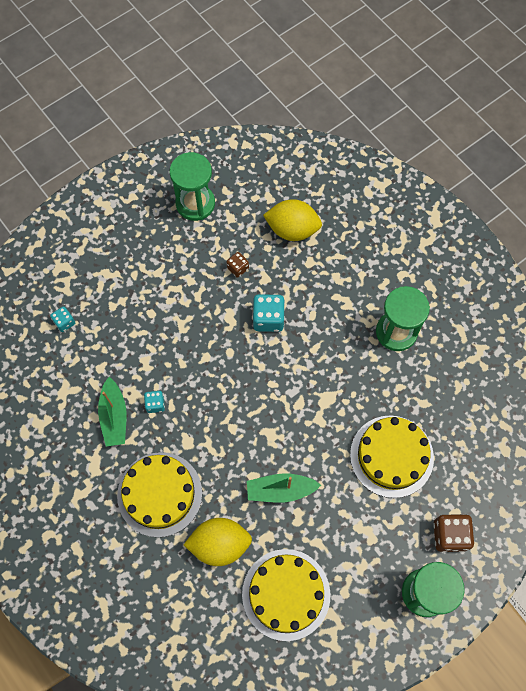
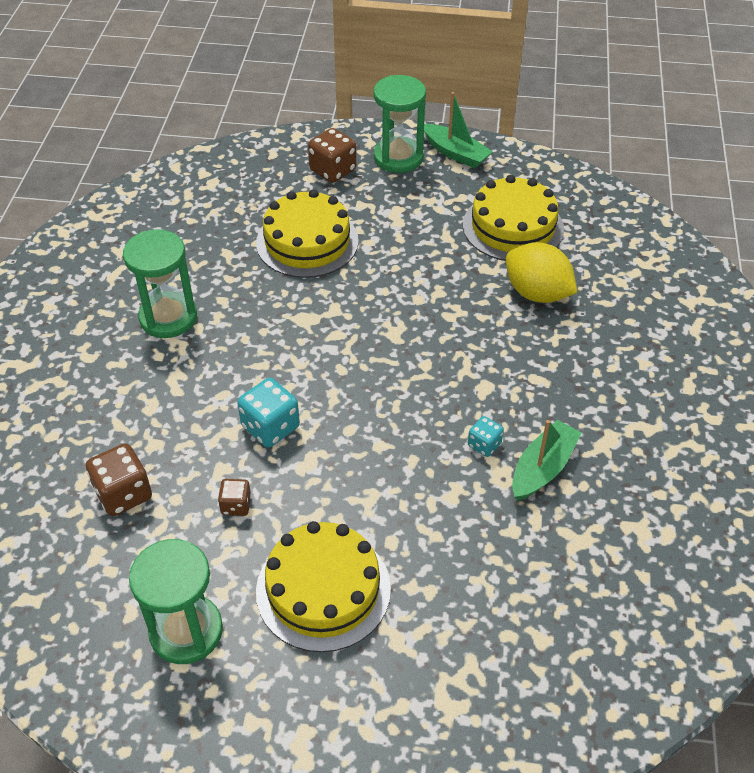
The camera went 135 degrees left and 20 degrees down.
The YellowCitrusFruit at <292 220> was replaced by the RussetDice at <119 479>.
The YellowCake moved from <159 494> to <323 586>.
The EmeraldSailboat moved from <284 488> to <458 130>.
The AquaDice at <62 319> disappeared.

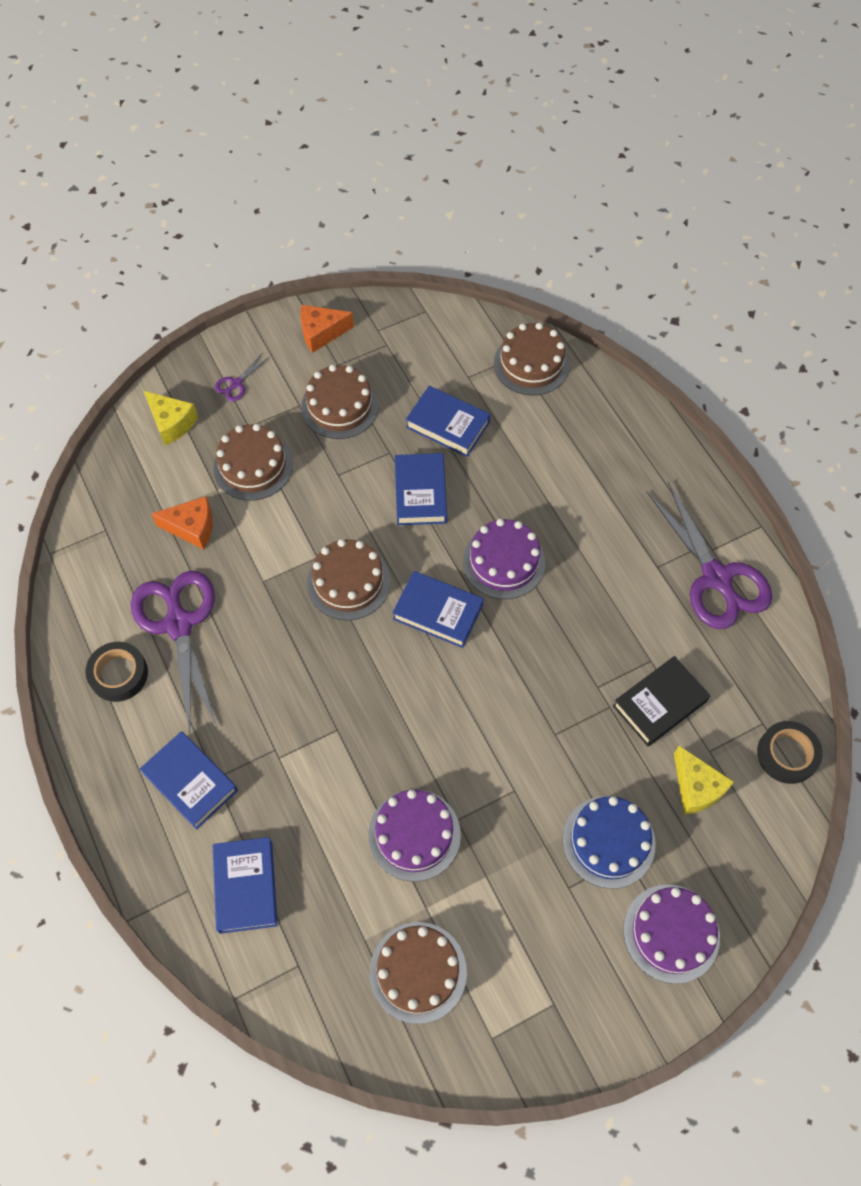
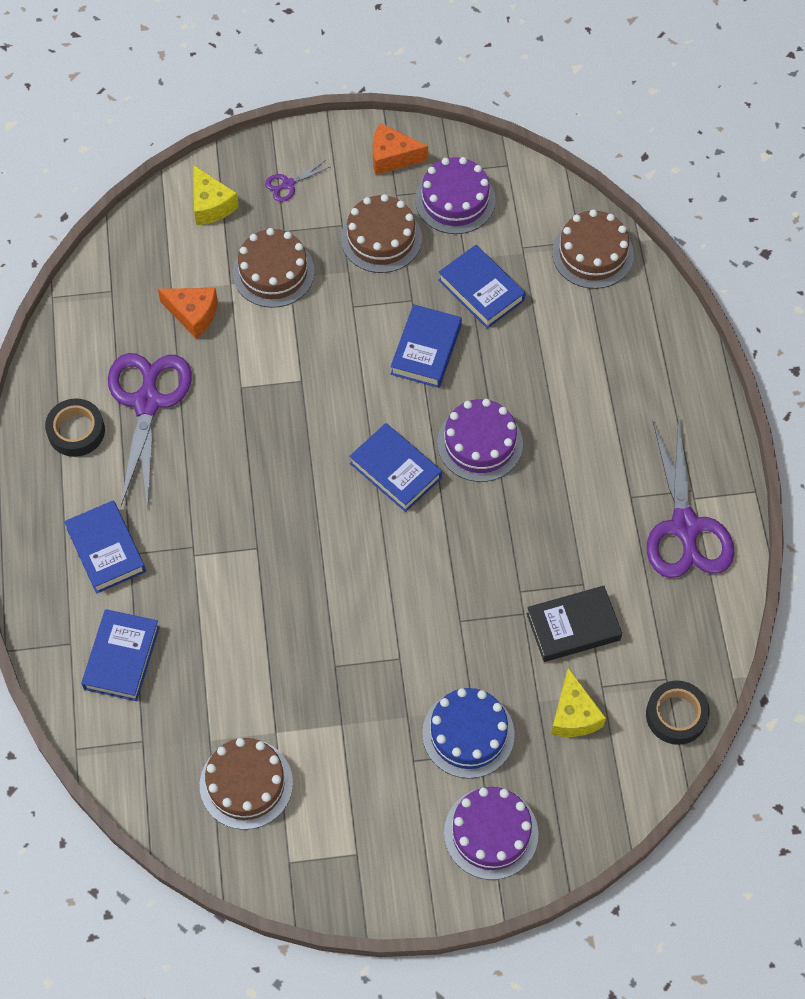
The camera went 20 degrees right and 0 degrees up.
The VioletCake moved from <414 835> to <455 195>.
The RussetCake at <348 579> disappeared.

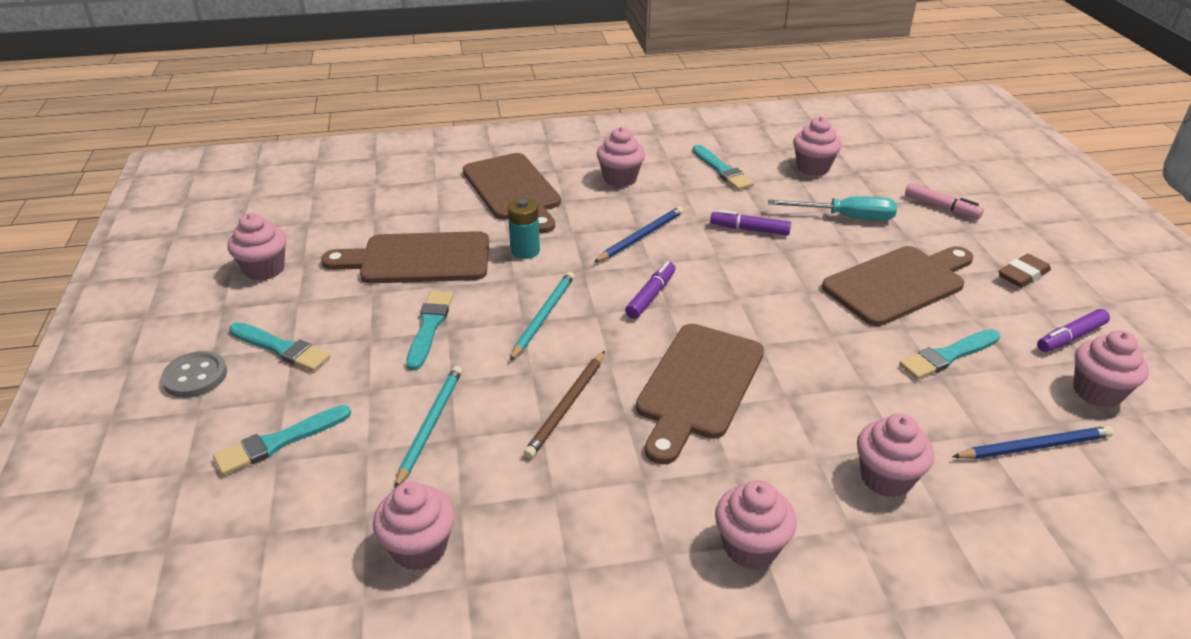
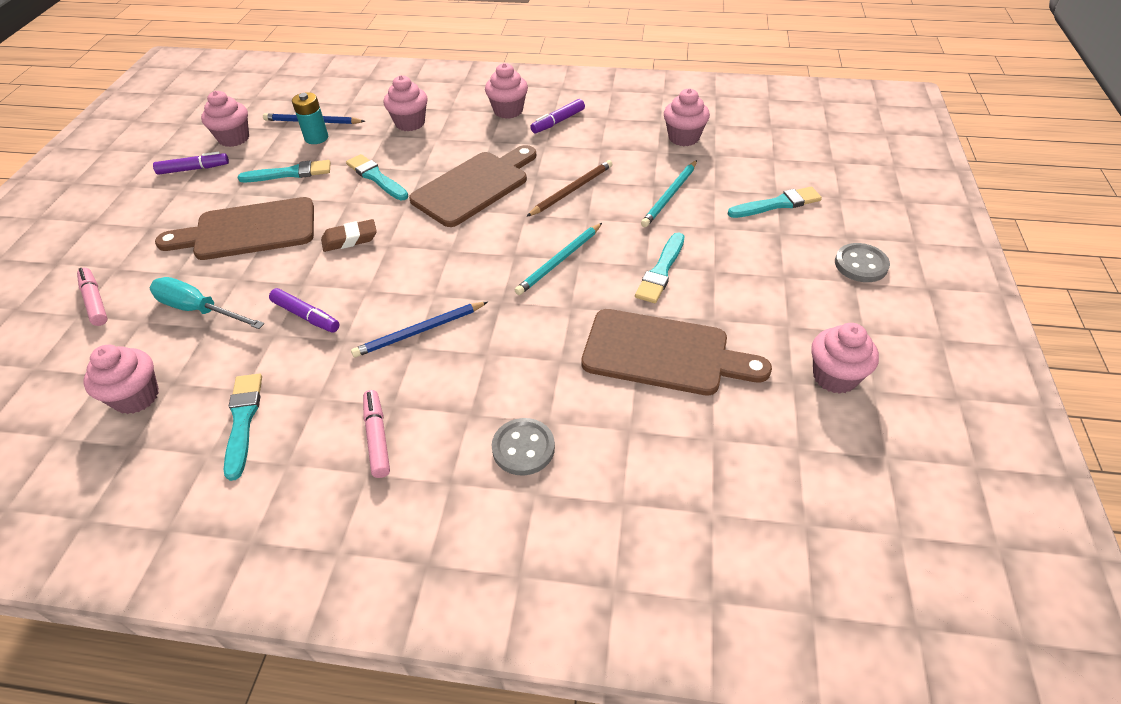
The camera went 160 degrees left and 10 degrees up.
The AquaBattery moved from <524 228> to <310 118>.
The RussetEraser moved from <1024 271> to <349 235>.
The AquaPaintBrush moved from <280 346> to <377 177>.
The PinkCupcake at <621 157> was replaced by the PinkMarker at <376 434>.
The RussetChoppingBoard at <512 193> was replaced by the GraySewingButton at <523 446>.
The VioletMarker moved from <650 290> to <557 116>.

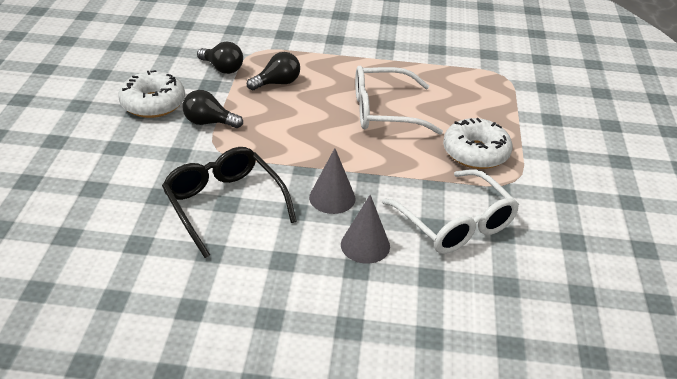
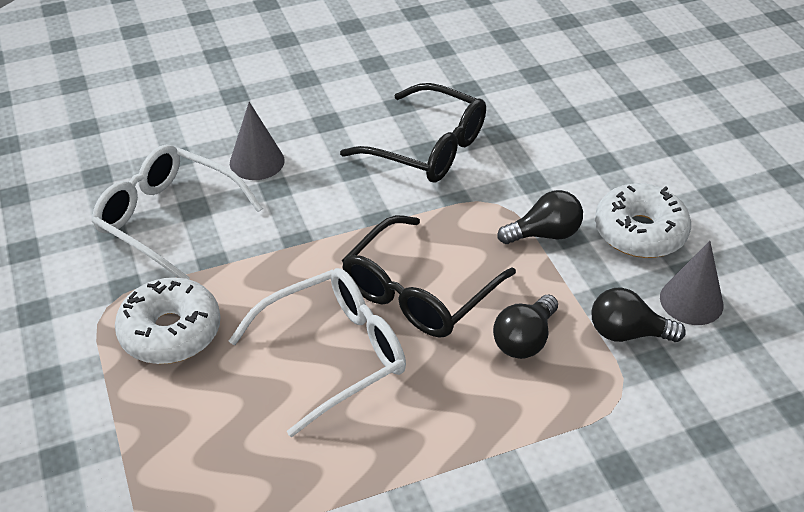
The camera went 155 degrees right and 5 degrees up.
The JetBlackEyeglasses at <429 276> appeared.
The GraySolidCone moved from <332 181> to <691 283>.

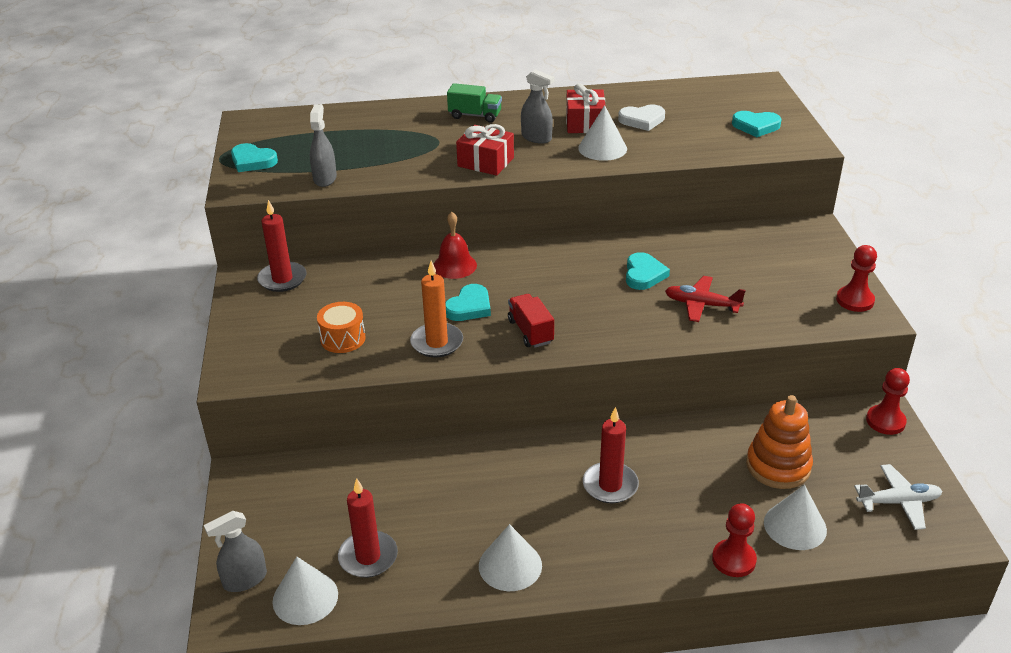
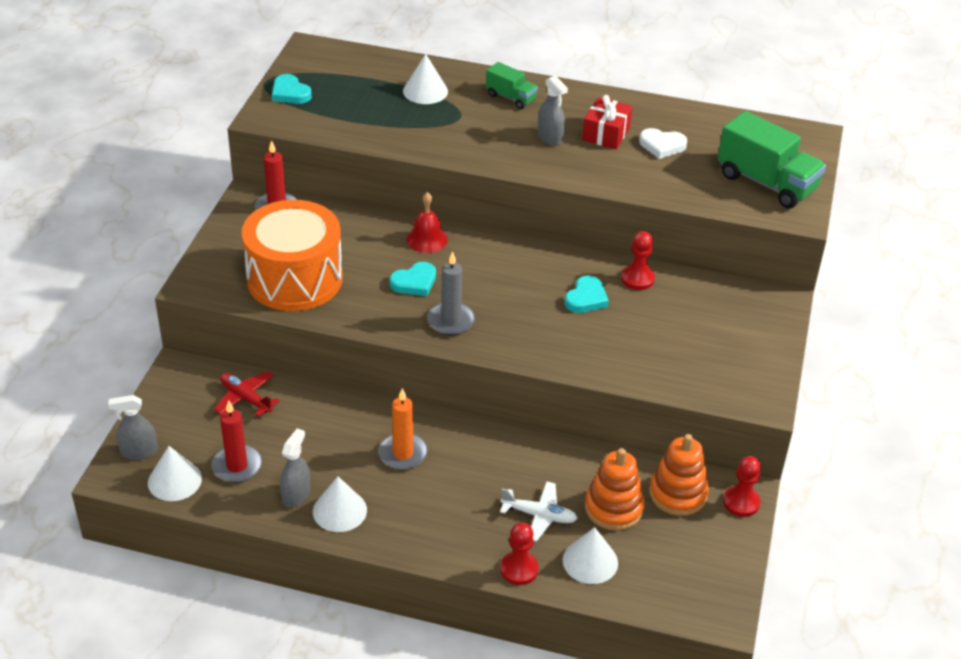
The camera went 20 degrees right and 5 degrees up.
The CrimsonAeroplane moved from <705 299> to <247 394>.
The OrangeColouredToyDrum at <341 327> changed to 2.39 times the size.
The GraySprayer moved from <323 145> to <295 468>.
The OrangeColouredWaxCandle moved from <436 309> to <403 429>.
The PureWhiteSolidCone moved from <602 133> to <425 79>.
The CrimsonToyTruck at <531 321> was replaced by the GrayWaxCandle at <451 293>.
The PureWhiteAeroplane moved from <898 497> to <539 511>.
The CrimsonGamePawn moved from <856 278> to <638 260>.
The OrangeColouredStackingToy at <679 475> appeared.
The AquaHeartShape at <757 124> was replaced by the EmeraldToyTruck at <772 159>.
The CrimsonGift at <485 150> disappeared.
The CrimsonWaxCandle at <611 455> disappeared.

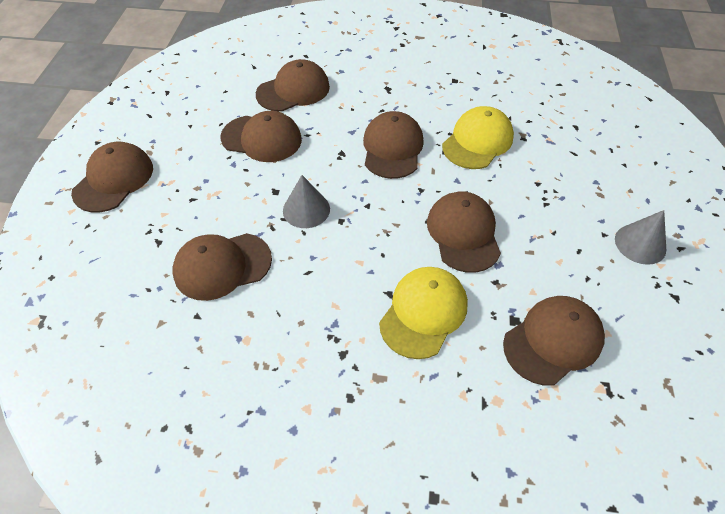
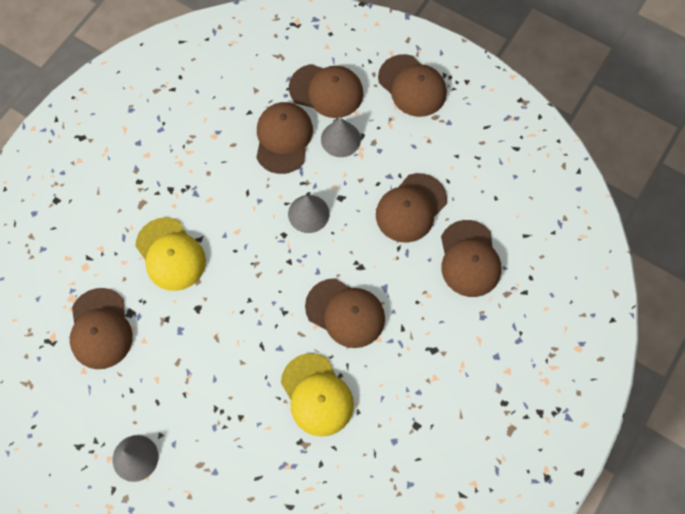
The camera went 115 degrees right and 15 degrees up.
The RussetPeakedCap moved from <464 232> to <326 91>.
The GraySolidCone at <341 137> appeared.

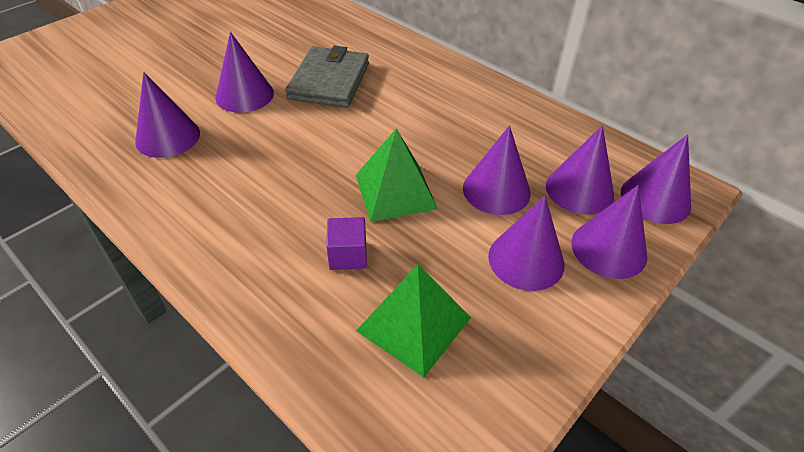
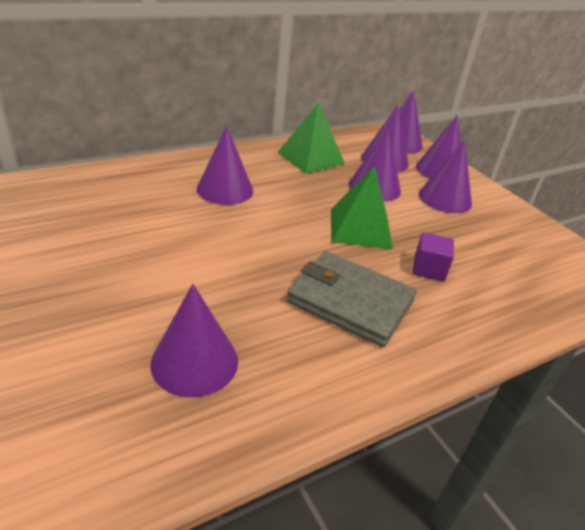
The camera went 75 degrees left and 10 degrees down.
The VioletSolidCone moved from <245 72> to <225 165>.
The EmeraldPyramidShape moved from <413 320> to <311 138>.
The GrayCardWallet moved from <327 77> to <351 299>.

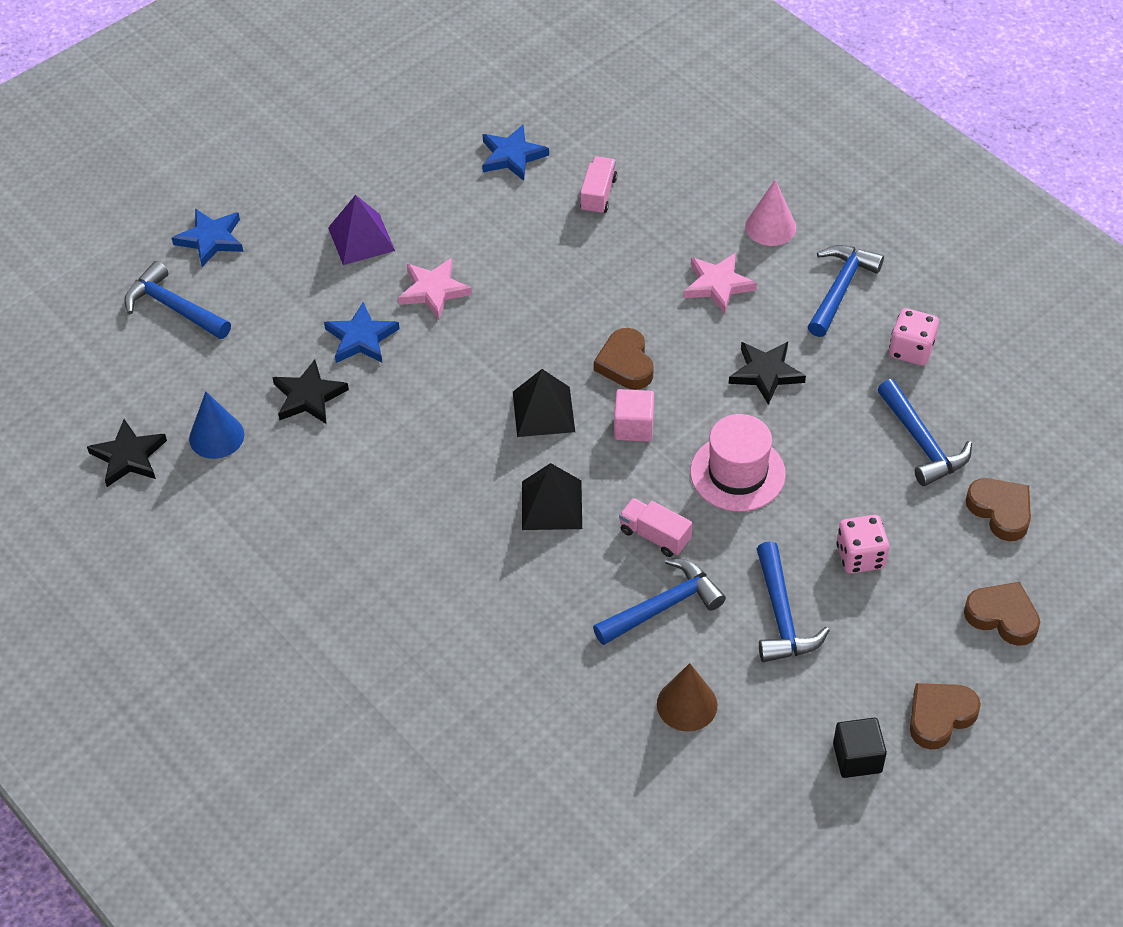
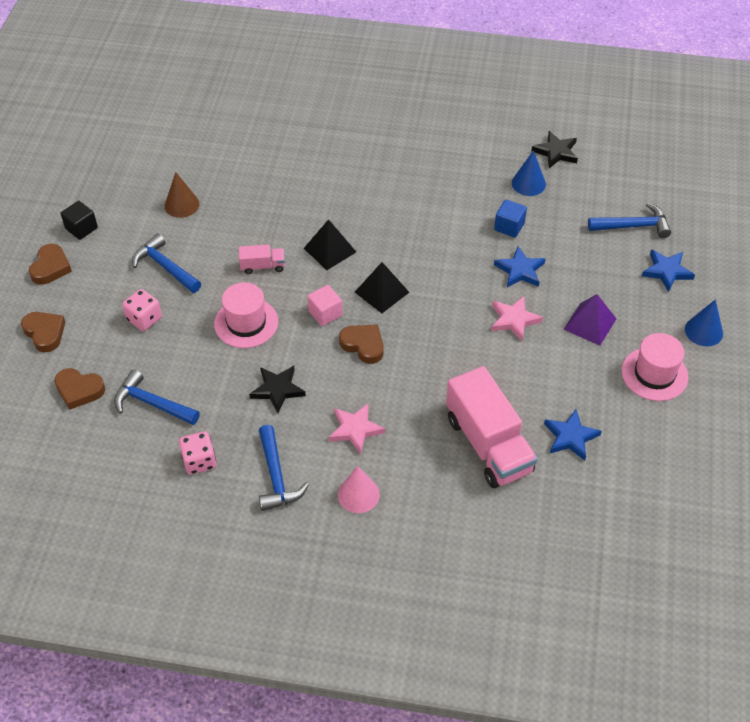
The camera went 140 degrees right and 0 degrees up.
The RussetHeartShape at <1002 614> turned 120 degrees counterclockwise.
The PinkToyTruck at <598 185> changed to 2.20 times the size.
The JetBlackFivePointedStar at <310 391> was replaced by the CobaltBlock at <510 218>.
The PinkTallHat at <655 367> appeared.
The CobaltSolidCone at <704 322> appeared.
The CobaltCarpenter'sHammer at <659 601> disappeared.

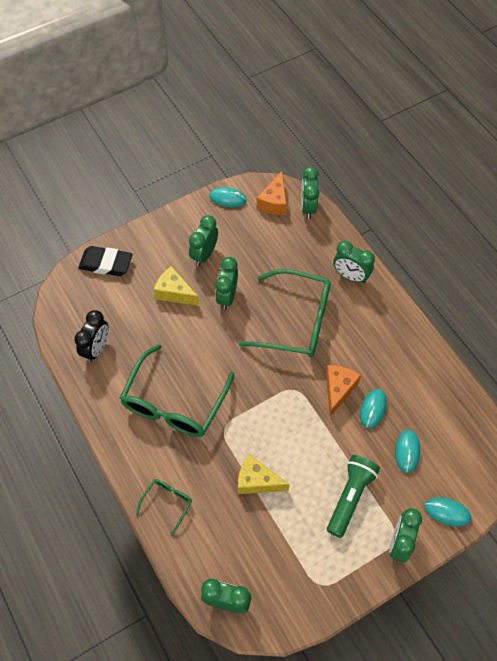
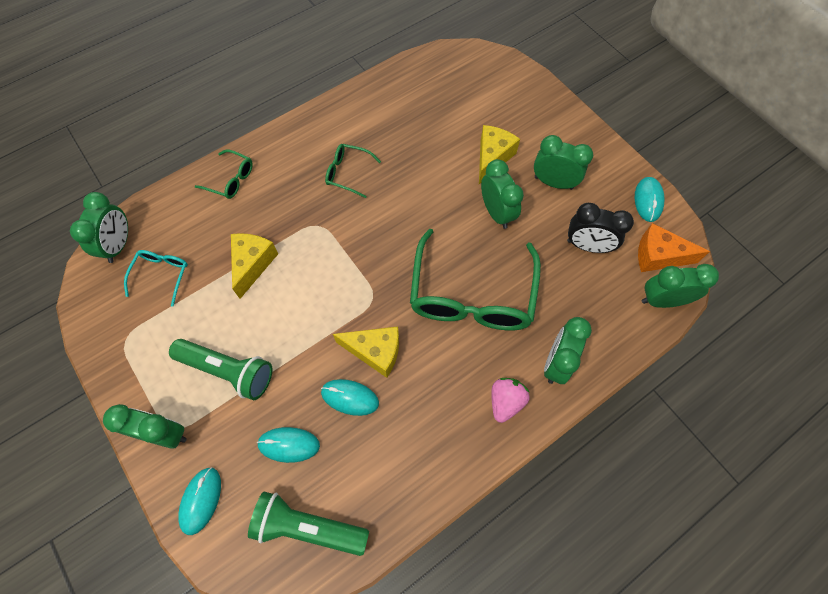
The camera went 85 degrees right and 5 degrees up.
The AquaEyeglasses at <156 278> appeared.
The EmeraldFlashlight at <308 524> appeared.
The EmeraldEyeglasses at <177 390> changed to 0.46 times the size.
The OrangeColouredCheese at <343 391> became the YellowCheese at <366 352>.
The EmeraldAlarmClock at <226 283> turned 60 degrees clockwise.
The PinkToyStrawberry at <510 400> appeared.
The JetBlackAlarmClock moved from <91 336> to <600 228>.
The JetBlackEraser at <105 261> disappeared.

